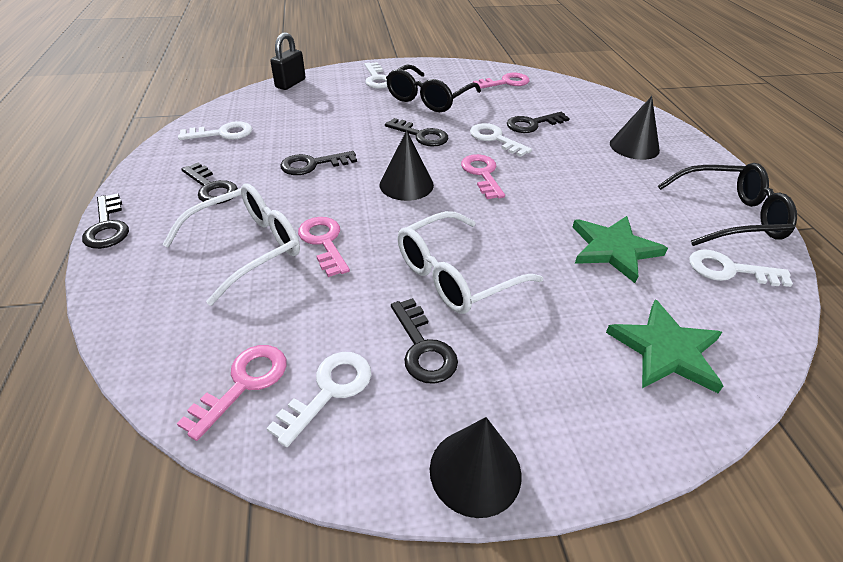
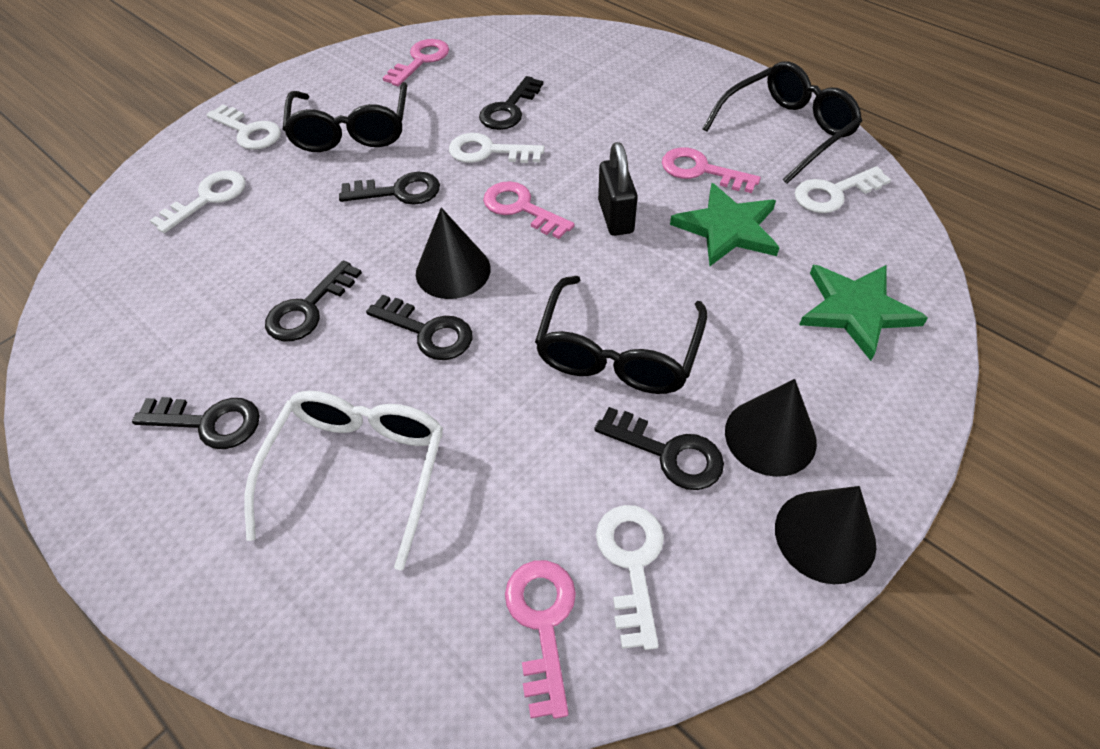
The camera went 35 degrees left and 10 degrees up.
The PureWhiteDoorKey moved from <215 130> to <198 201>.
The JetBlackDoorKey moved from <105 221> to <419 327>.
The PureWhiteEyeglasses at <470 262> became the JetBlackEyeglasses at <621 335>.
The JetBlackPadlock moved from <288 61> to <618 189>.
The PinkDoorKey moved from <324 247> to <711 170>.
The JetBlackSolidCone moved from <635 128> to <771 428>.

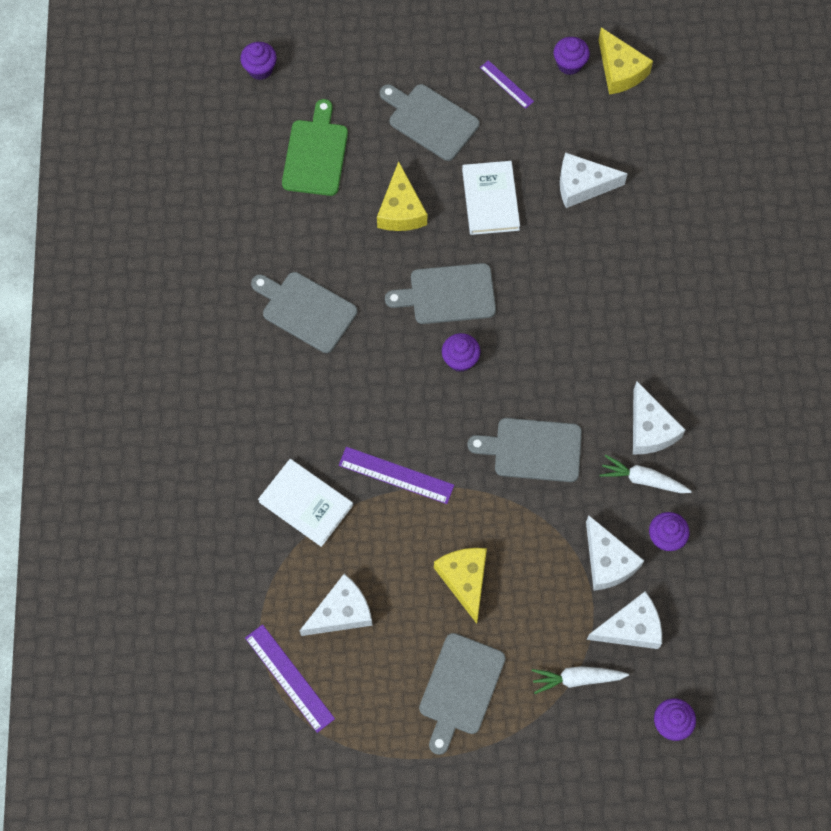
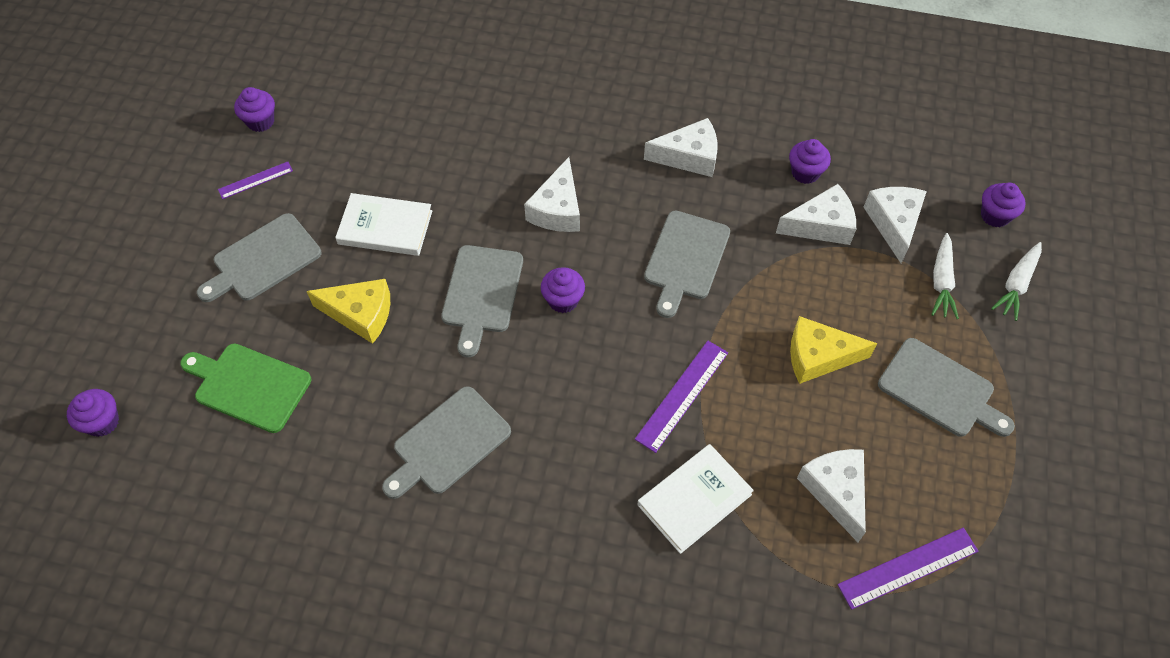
The camera went 75 degrees left and 10 degrees down.
The PureWhiteCheese moved from <594 180> to <552 194>.
The PureWhiteToyCarrot moved from <646 474> to <1016 281>.
The YellowCheese at <625 61> disappeared.

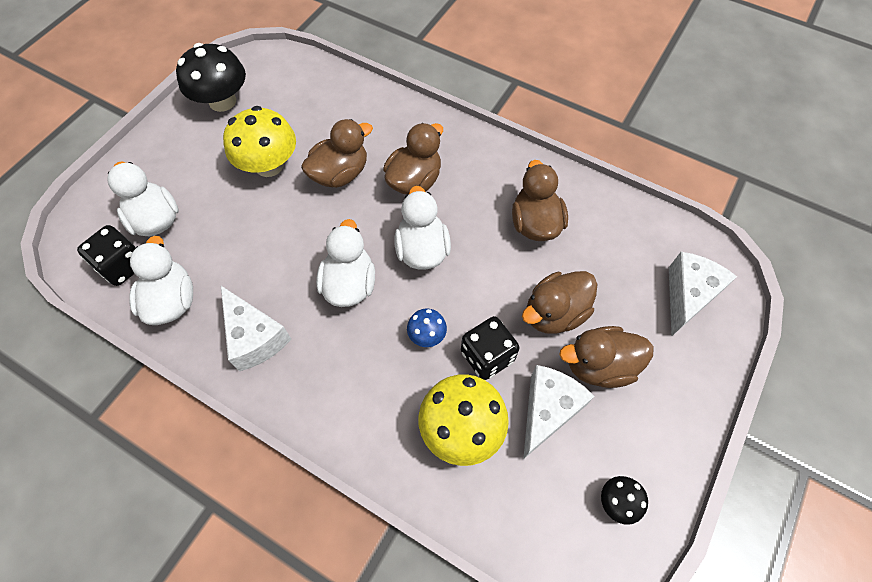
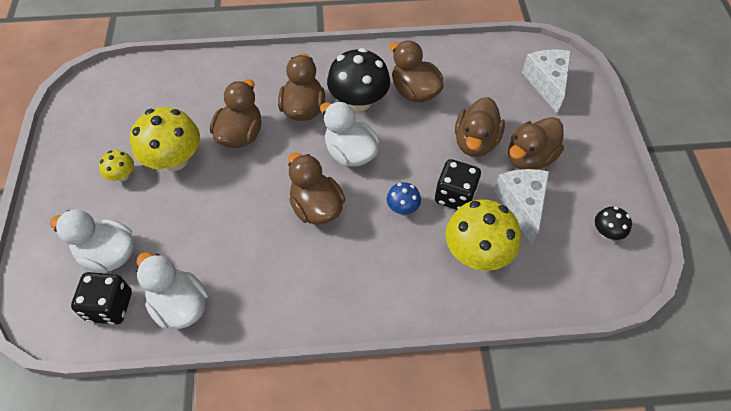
The camera went 35 degrees left and 5 degrees down.
The YellowMushroom at <116 166> appeared.
The PureWhiteToyDuck at <345 263> became the RussetToyDuck at <317 188>.
The JetBlackMushroom moved from <211 77> to <358 79>.
The PureWhiteCheese at <256 328> disappeared.

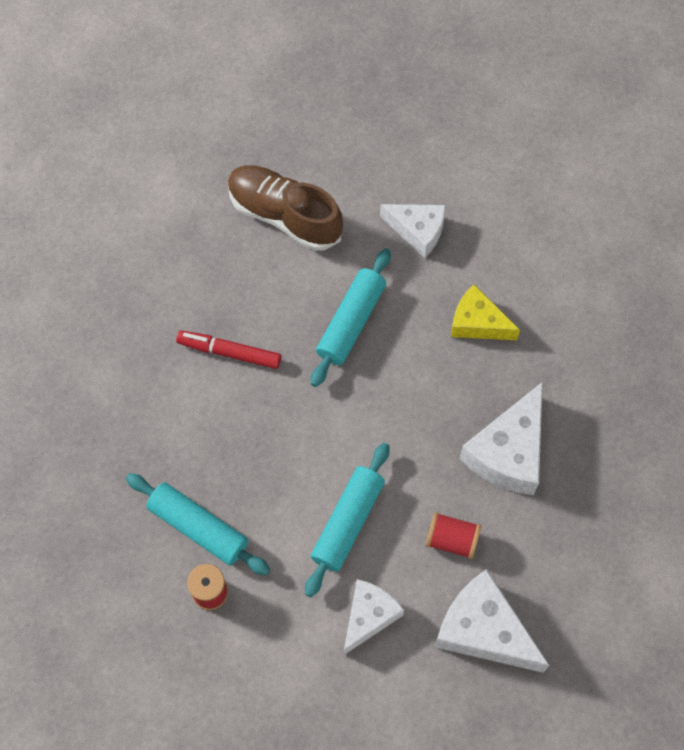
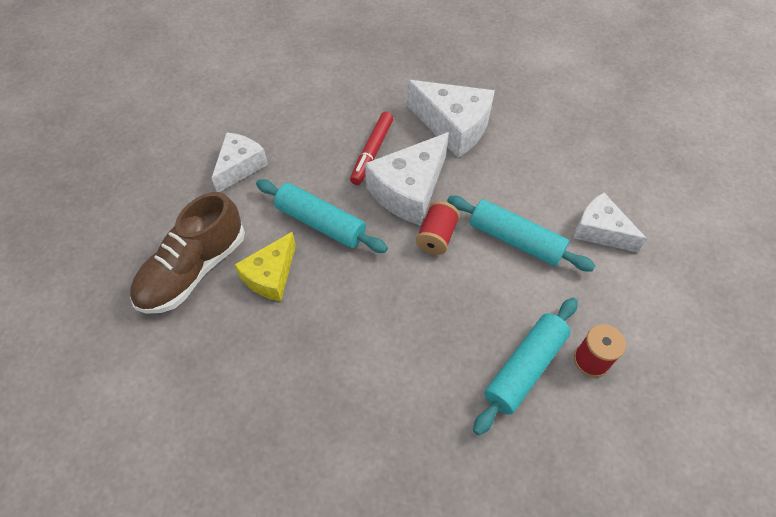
The camera went 85 degrees left and 10 degrees down.
The YellowCheese moved from <485 312> to <265 266>.
The CrimsonMarker moved from <228 349> to <371 148>.
The PureWhiteCheese moved from <492 621> to <407 179>.
The CrimsonBobbin moved from <453 535> to <438 228>.

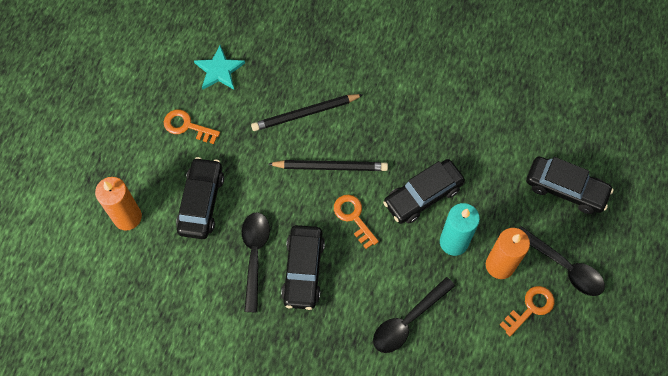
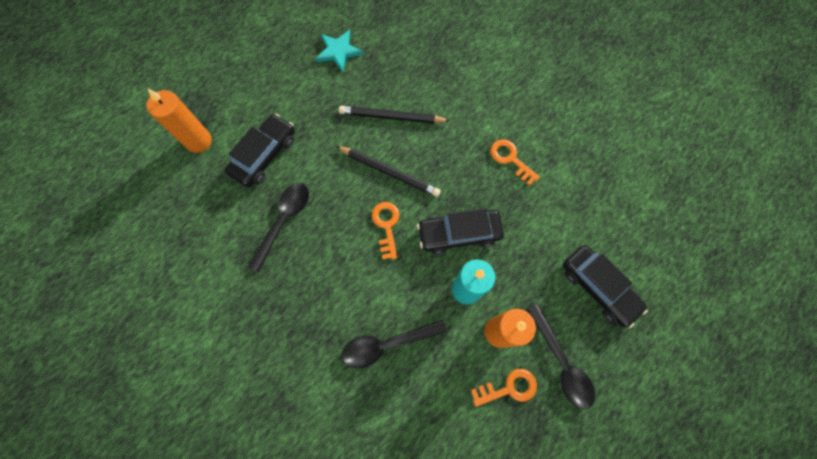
The camera went 25 degrees right and 5 degrees up.
The OrangeColouredDoorKey moved from <192 126> to <515 162>.
The JetBlackCar at <303 267> disappeared.

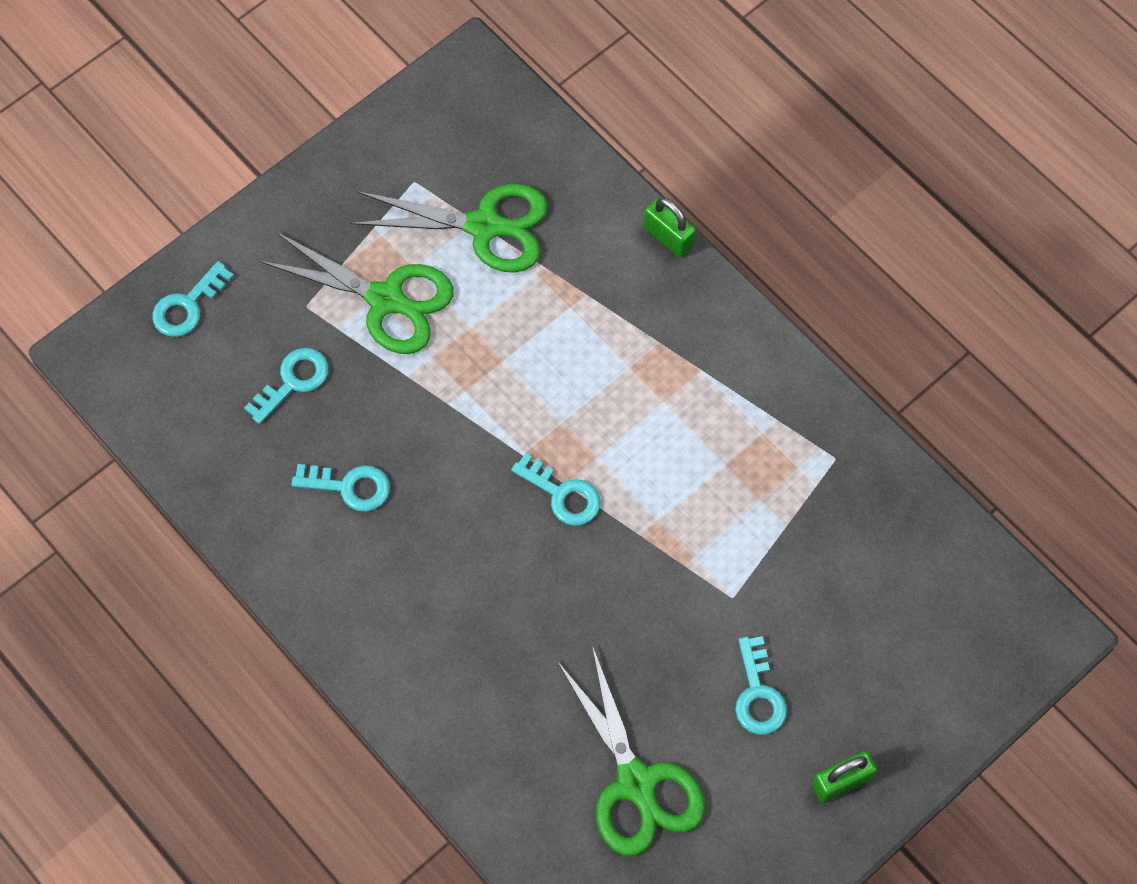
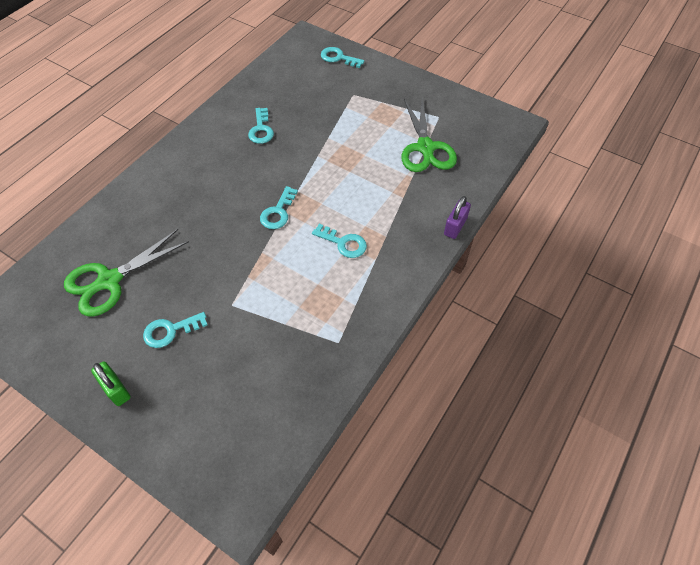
The camera went 75 degrees right and 10 degrees down.
The AquaDoorKey moved from <286 386> to <339 241>.
The EmeraldPadlock at <670 227> became the VioletPadlock at <457 217>.
The EmeraldPairOfScissors at <356 292> disappeared.

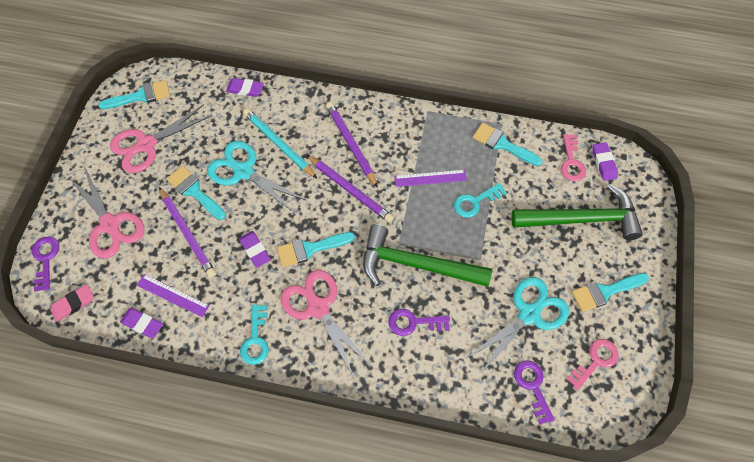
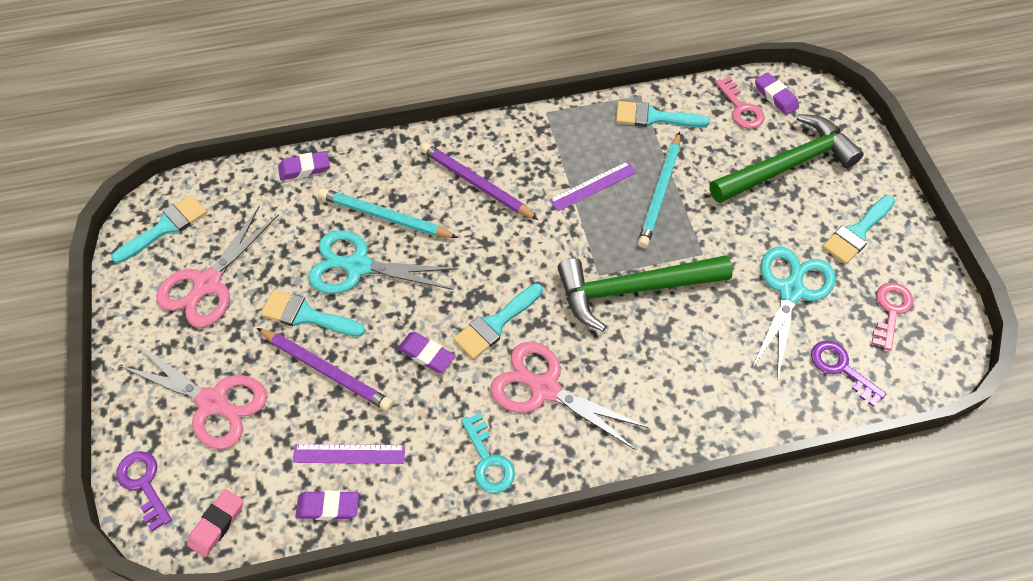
The camera went 25 degrees left and 5 degrees down.
The AquaDoorKey at <480 200> was replaced by the AquaWoodenPencil at <659 190>.
The VioletWoodenPencil at <350 189> disappeared.
The VioletDoorKey at <419 322> disappeared.

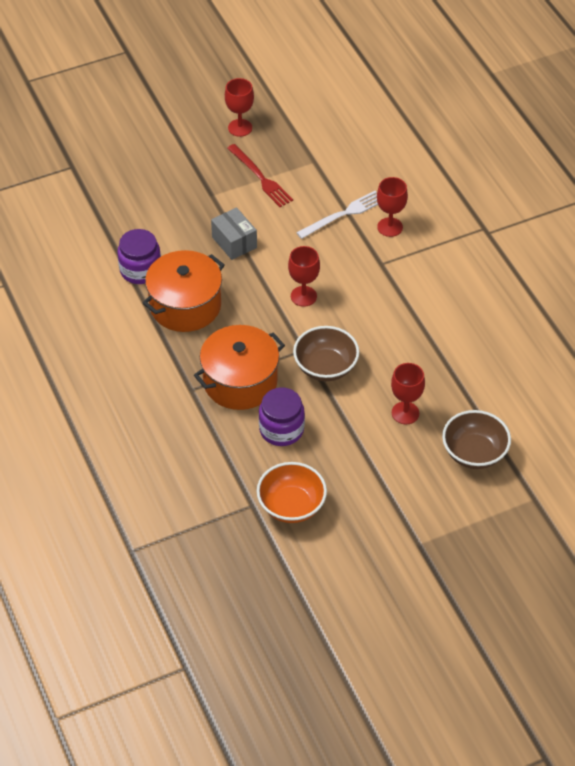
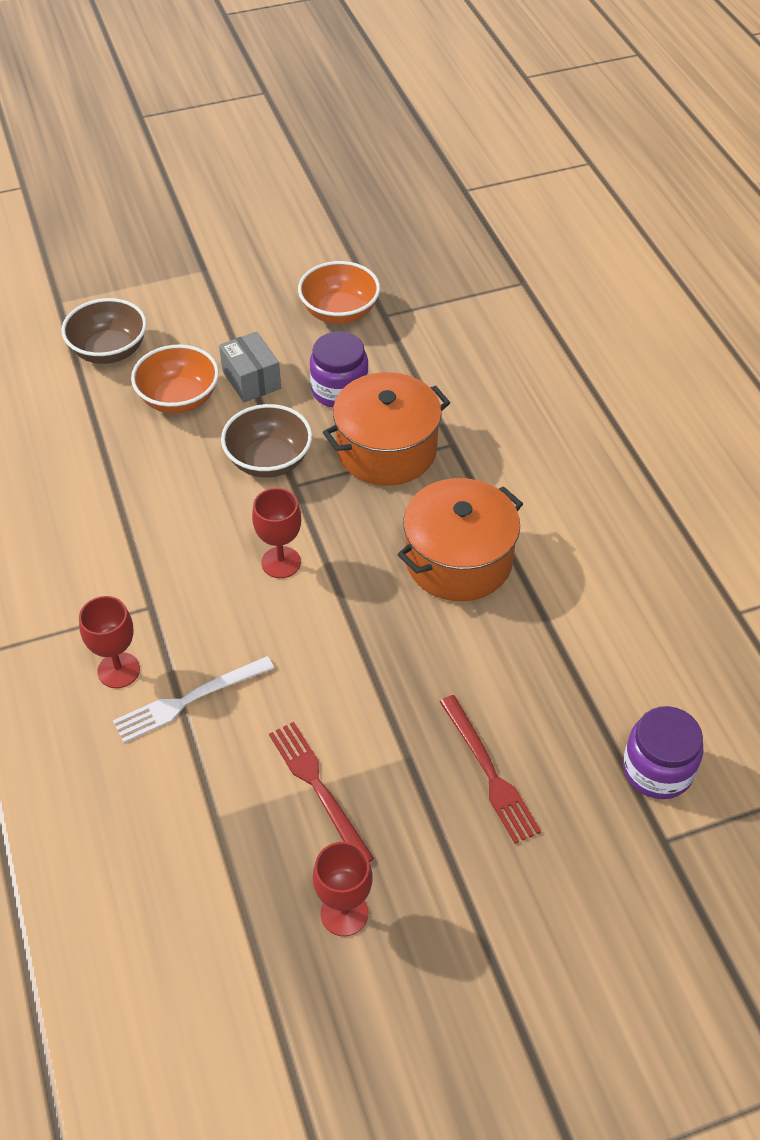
The camera went 175 degrees left and 0 degrees up.
The CrimsonGoblet at <408 393> was replaced by the OrangeColouredBowl at <175 379>.
The GrayParcel moved from <234 233> to <250 366>.
The CrimsonTableFork at <490 769> appeared.
The VioletJamJar moved from <139 256> to <663 752>.

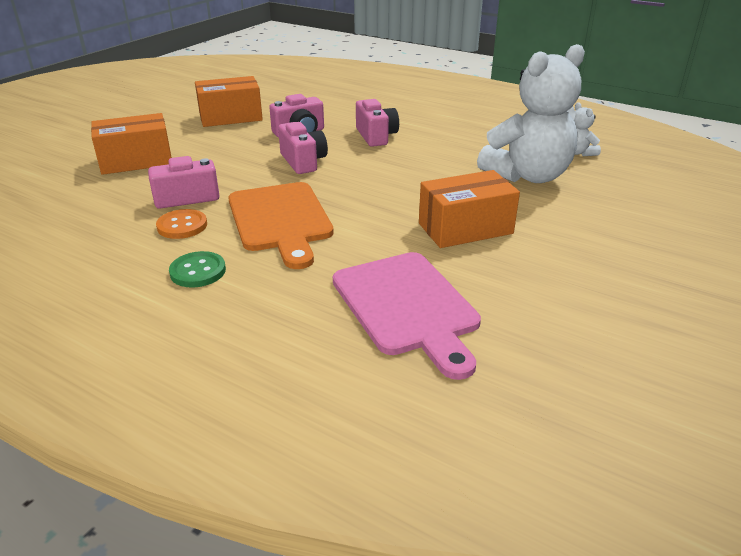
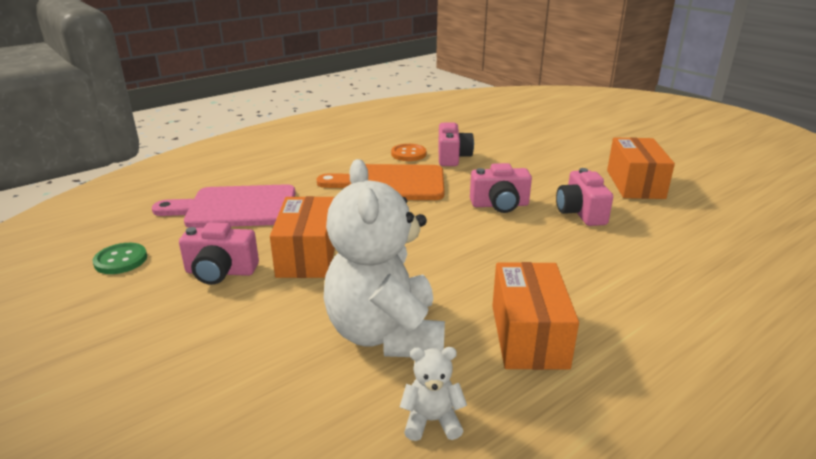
The camera went 110 degrees right and 5 degrees down.
The EmeraldSewingButton moved from <197 269> to <119 258>.
The PinkPhotoCamera moved from <377 123> to <219 253>.
The OrangeColouredParcel moved from <131 144> to <535 316>.

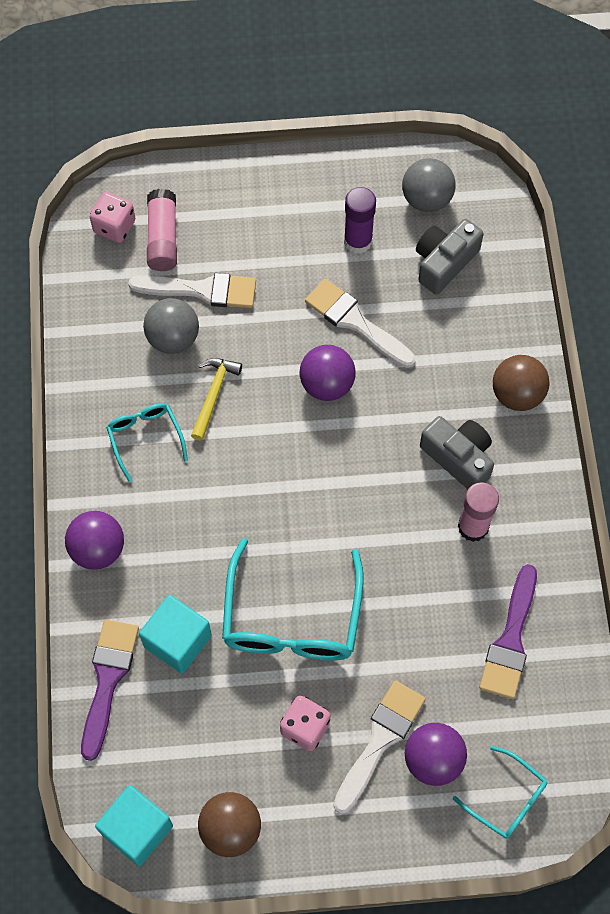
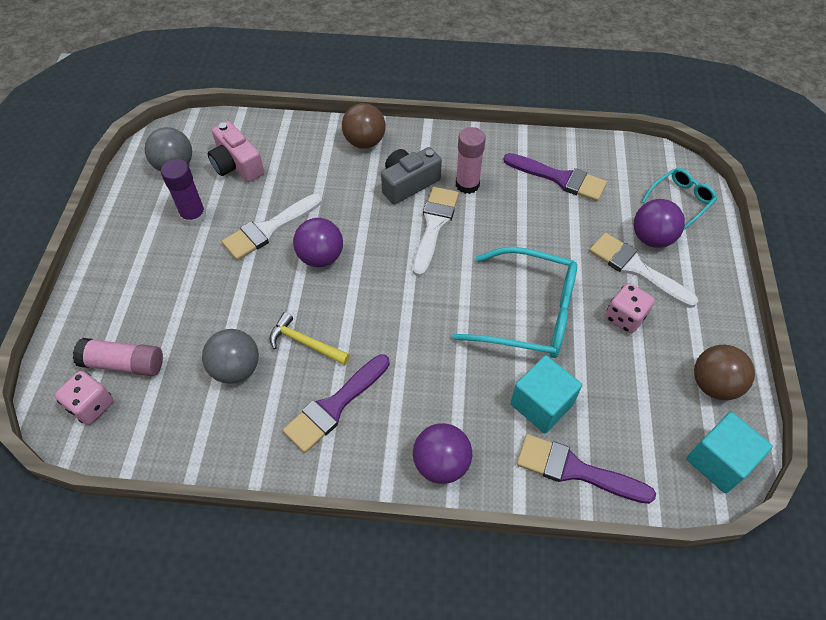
The camera went 80 degrees left and 10 degrees down.
The GrayPhotoCamera at <450 256> became the PinkPhotoCamera at <236 151>.
The AquaEyeglasses at <147 442> was replaced by the VioletPaintBrush at <336 403>.
The PureWhitePaintBrush moved from <192 290> to <436 232>.

